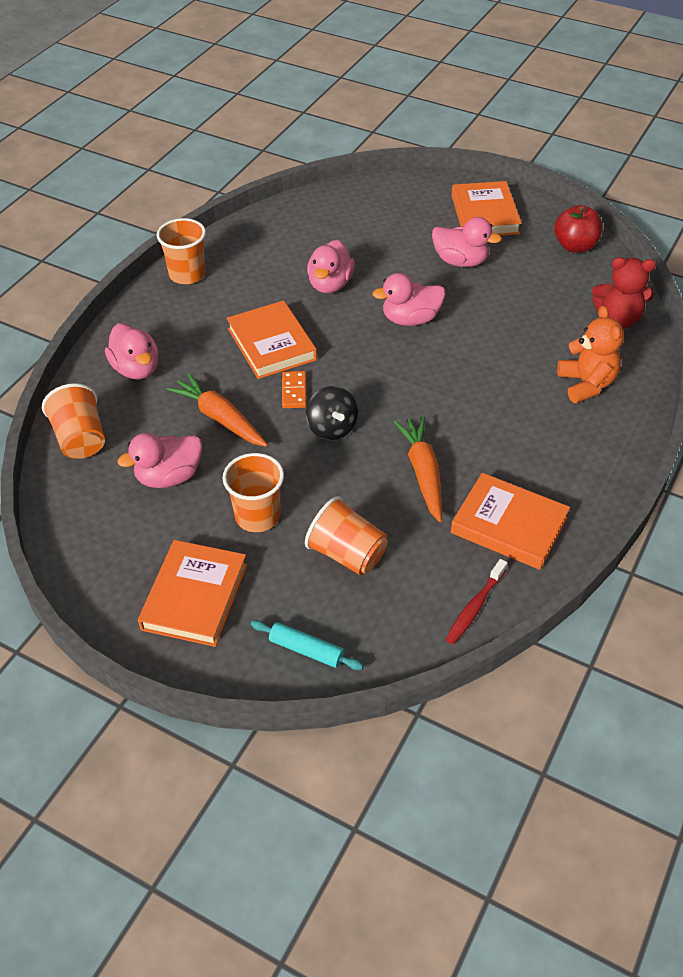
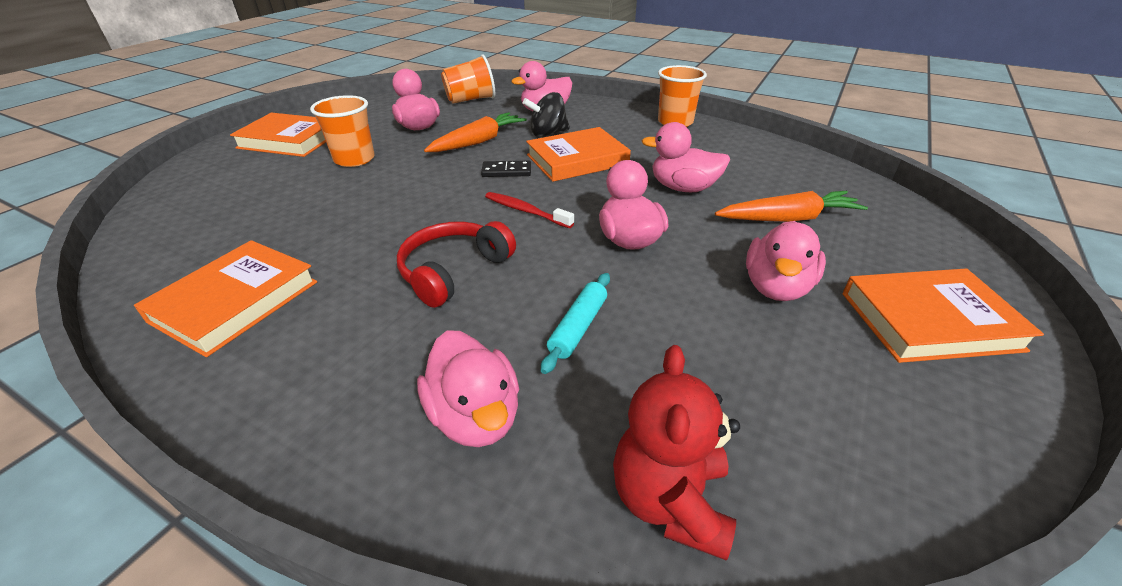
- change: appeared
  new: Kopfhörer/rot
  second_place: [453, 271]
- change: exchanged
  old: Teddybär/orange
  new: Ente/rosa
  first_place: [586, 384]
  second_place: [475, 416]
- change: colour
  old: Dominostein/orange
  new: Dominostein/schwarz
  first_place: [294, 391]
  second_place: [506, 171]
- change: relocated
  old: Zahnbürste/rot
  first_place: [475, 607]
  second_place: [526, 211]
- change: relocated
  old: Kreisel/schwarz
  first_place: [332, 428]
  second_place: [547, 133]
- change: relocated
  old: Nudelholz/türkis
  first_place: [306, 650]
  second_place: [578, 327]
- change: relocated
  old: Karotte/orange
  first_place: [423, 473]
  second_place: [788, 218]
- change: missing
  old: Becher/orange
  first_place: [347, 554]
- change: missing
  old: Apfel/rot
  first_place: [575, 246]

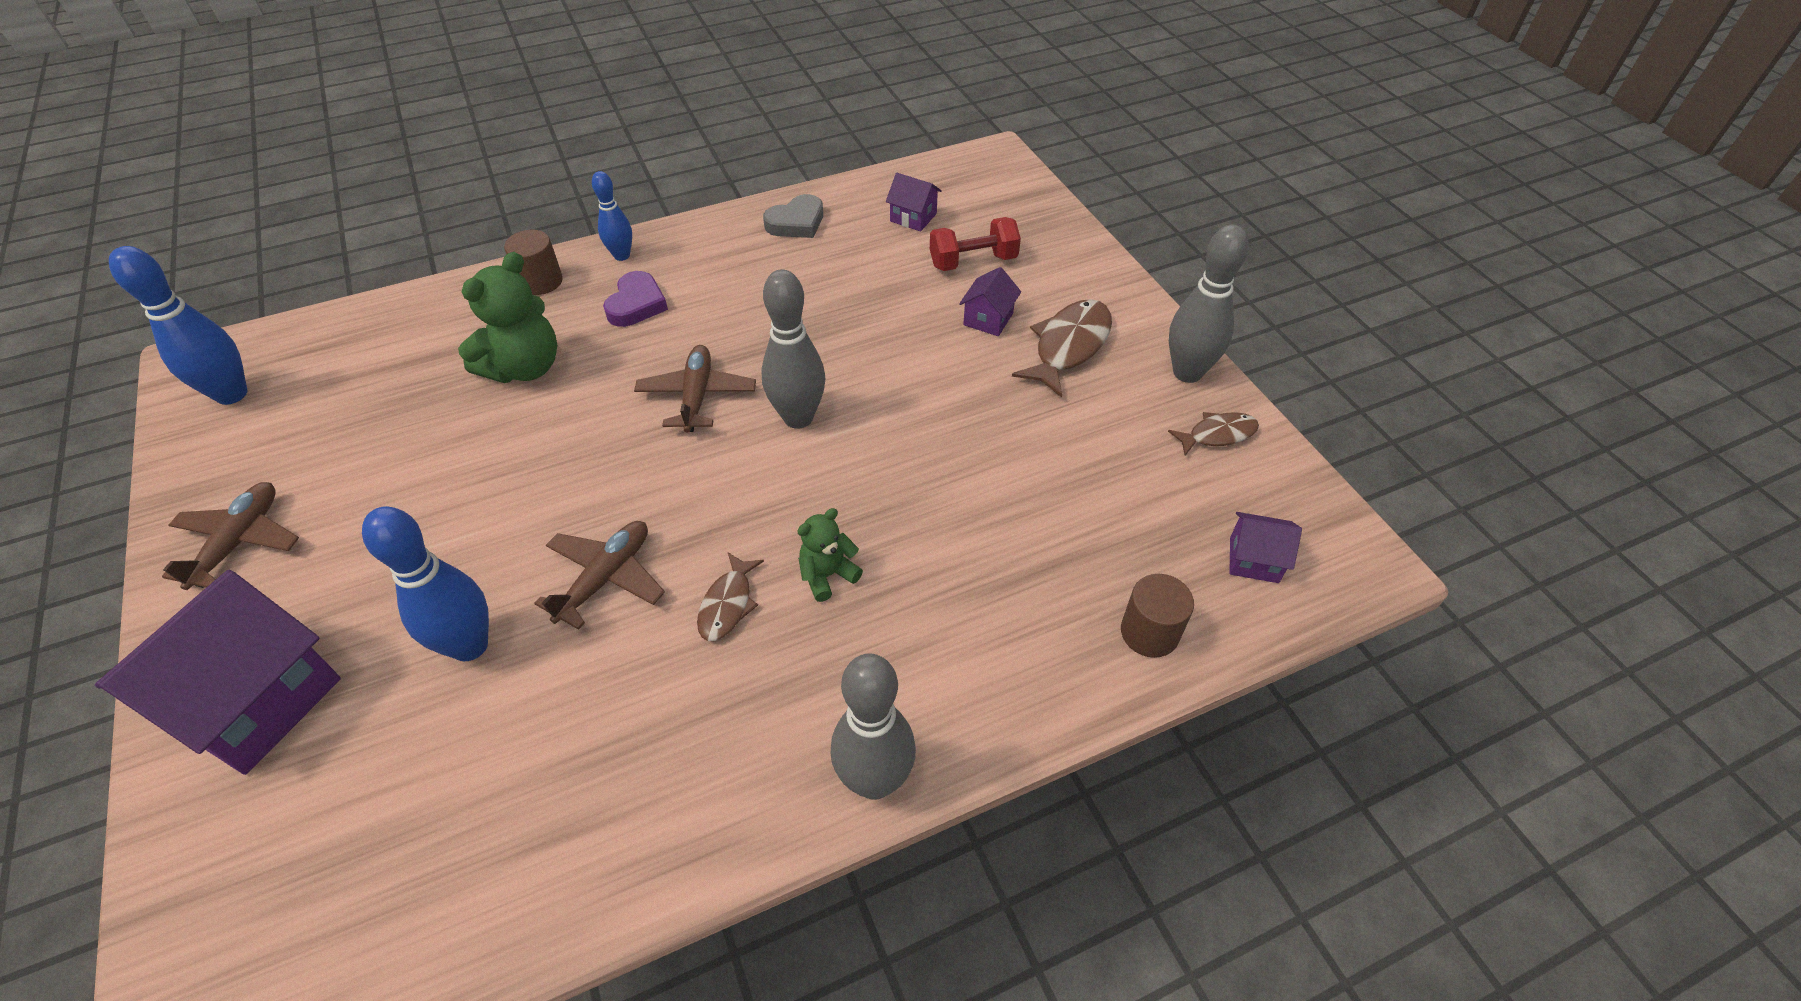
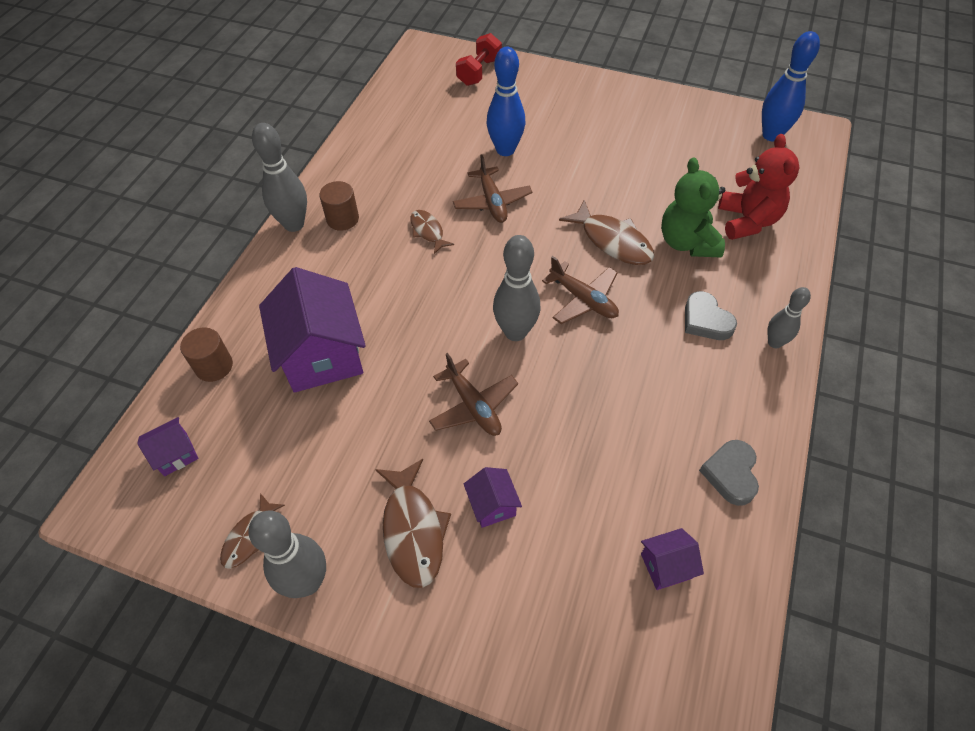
- change: relocated
  old: Haus/lila
  first_place: [256, 701]
  second_place: [322, 355]
- change: relocated
  old: Vollzylinder/braun
  first_place: [541, 281]
  second_place: [342, 219]
- change: relocated
  old: Flugzeug/braun
  first_place: [239, 541]
  second_place: [473, 406]
- change: relocated
  old: Hantel/rot
  first_place: [973, 261]
  second_place: [479, 72]
- change: appeared
  new: Fisch/braun
  second_place: [612, 241]
- change: colour
  old: Herz/lila
  new: Herz/grau
  first_place: [636, 304]
  second_place: [705, 320]
- change: appeared
  new: Teddybär/rot
  second_place: [747, 221]
- change: colour
  old: Bowlingkegel/blau
  new: Bowlingkegel/grau
  first_place: [622, 255]
  second_place: [774, 342]
- change: missing
  old: Teddybär/grün
  first_place: [827, 575]

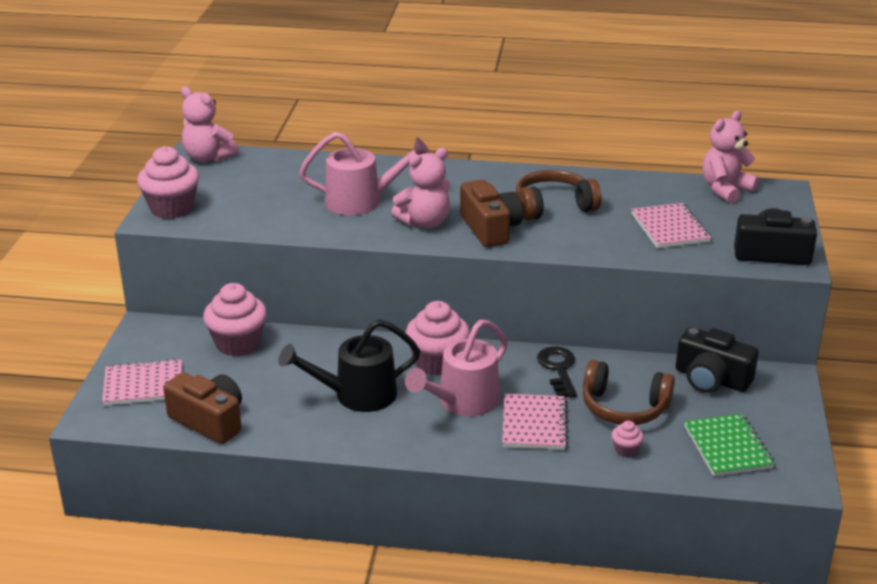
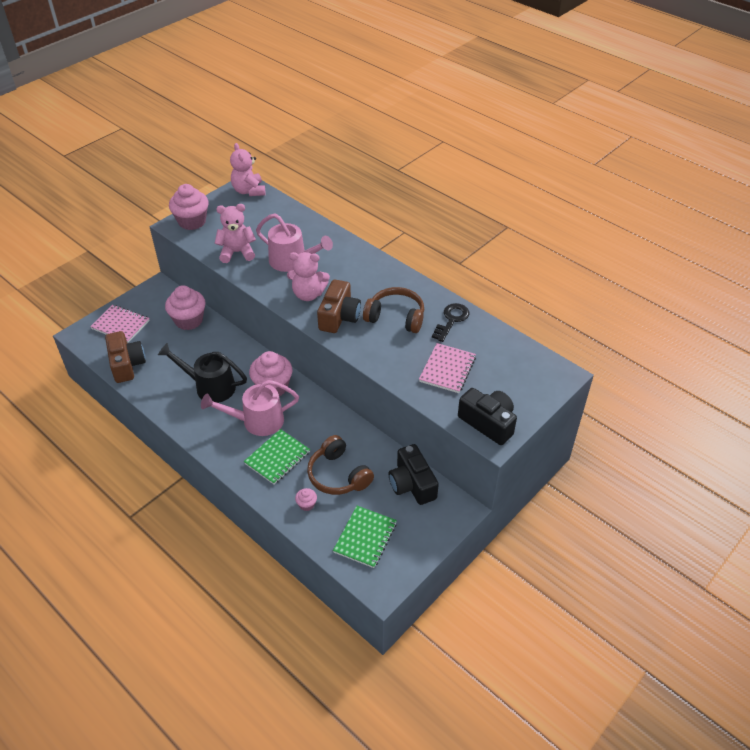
- change: relocated
  old: Teddybär/rosa
  first_place: [725, 189]
  second_place: [237, 252]
- change: colour
  old: Notizbuch/rosa
  new: Notizbuch/grün
  first_place: [534, 424]
  second_place: [277, 458]
- change: relocated
  old: Schlüssel/schwarz
  first_place: [558, 369]
  second_place: [451, 320]

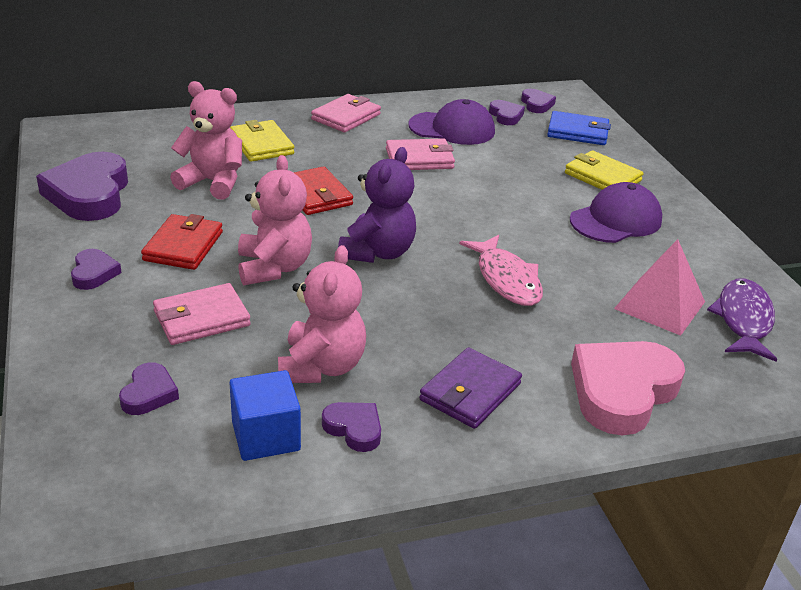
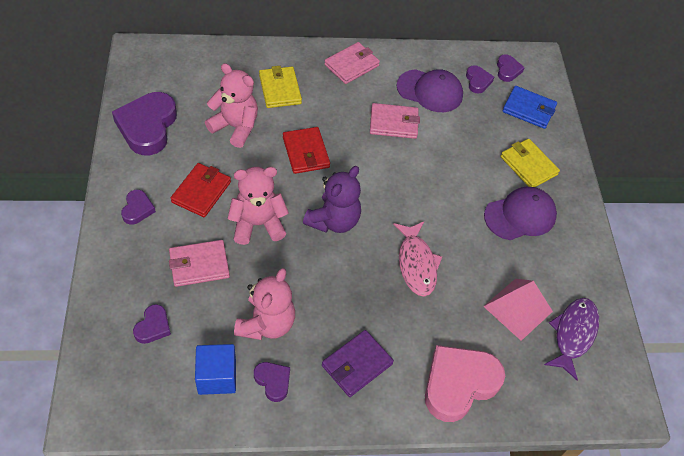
- change: spun
  old: Teddybär/rosa
  first_place: [274, 268]
  second_place: [257, 224]
  degrees: -105

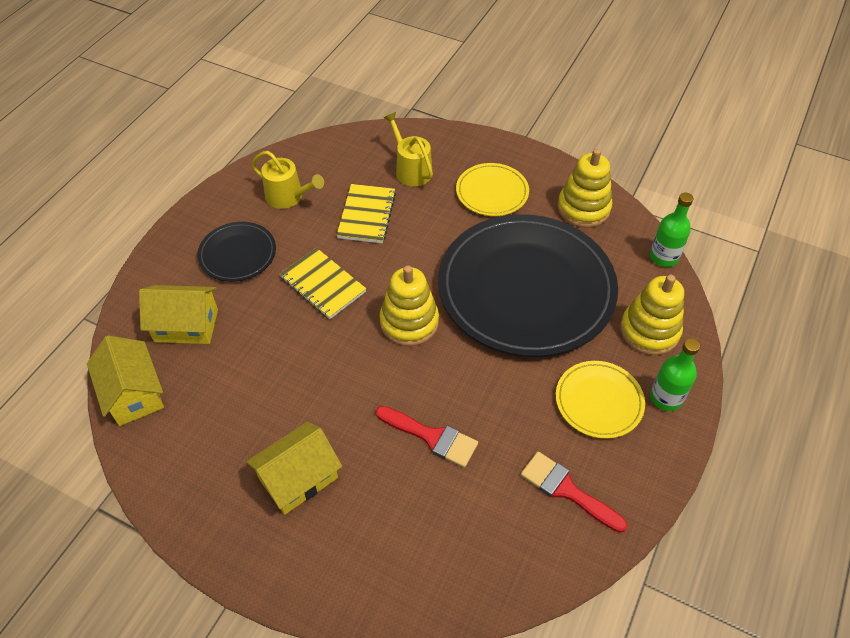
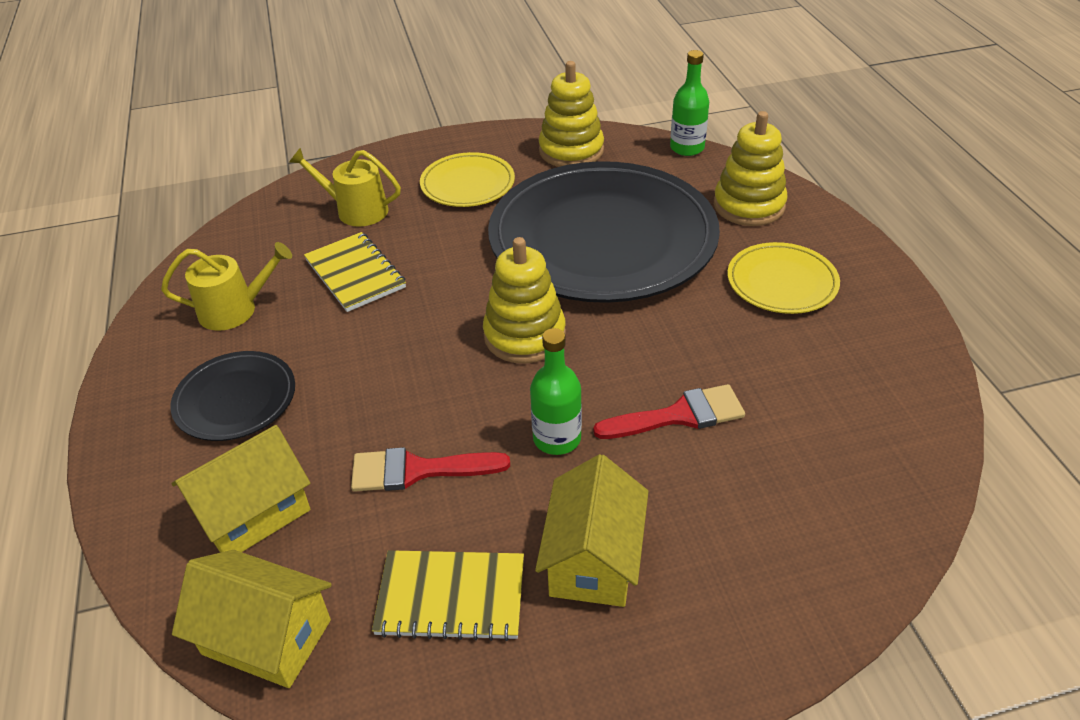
- change: relocated
  old: Pinsel/rot
  first_place: [566, 490]
  second_place: [417, 470]
- change: relocated
  old: Notizbuch/gelb
  first_place: [323, 284]
  second_place: [451, 597]
- change: relocated
  old: Flasche/grün
  first_place: [666, 398]
  second_place: [557, 438]

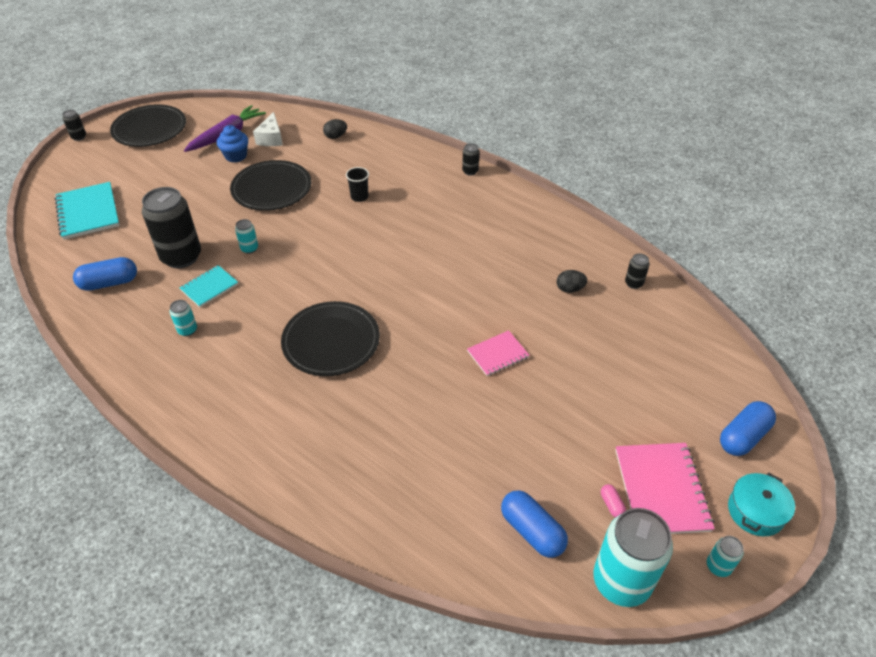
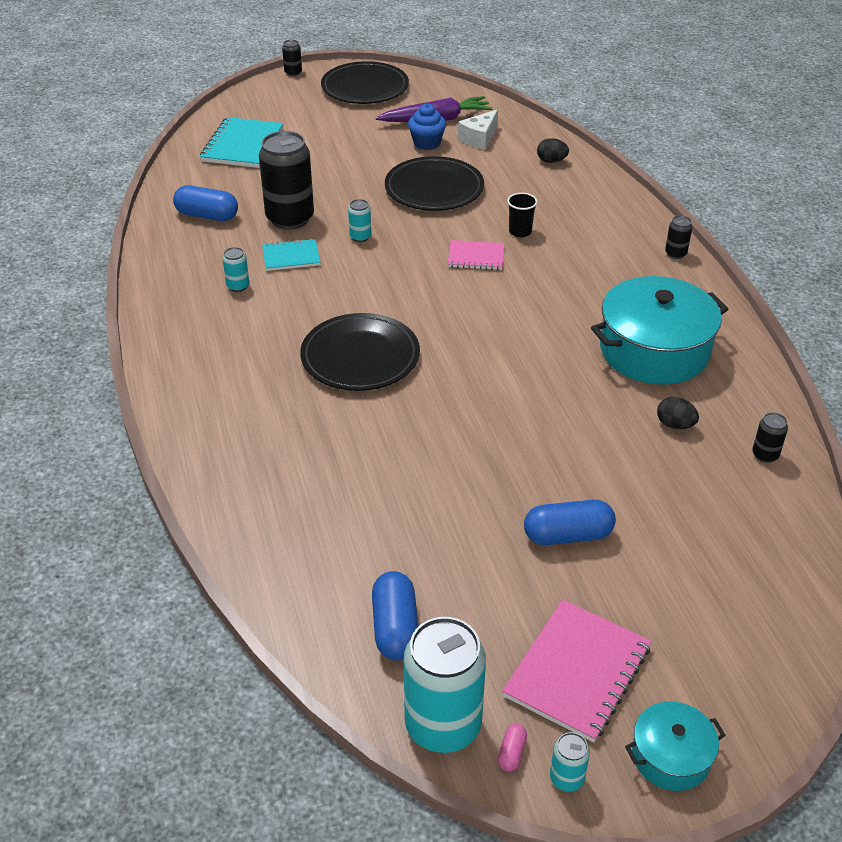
- change: relocated
  old: Notizbuch/rosa
  first_place: [497, 354]
  second_place: [476, 257]
- change: relocated
  old: Kapsel/rosa
  first_place: [611, 504]
  second_place: [511, 753]
- change: relocated
  old: Kapsel/blau
  first_place: [743, 437]
  second_place: [568, 535]
- change: appeared
  new: Kochtopf/türkis
  second_place: [654, 350]

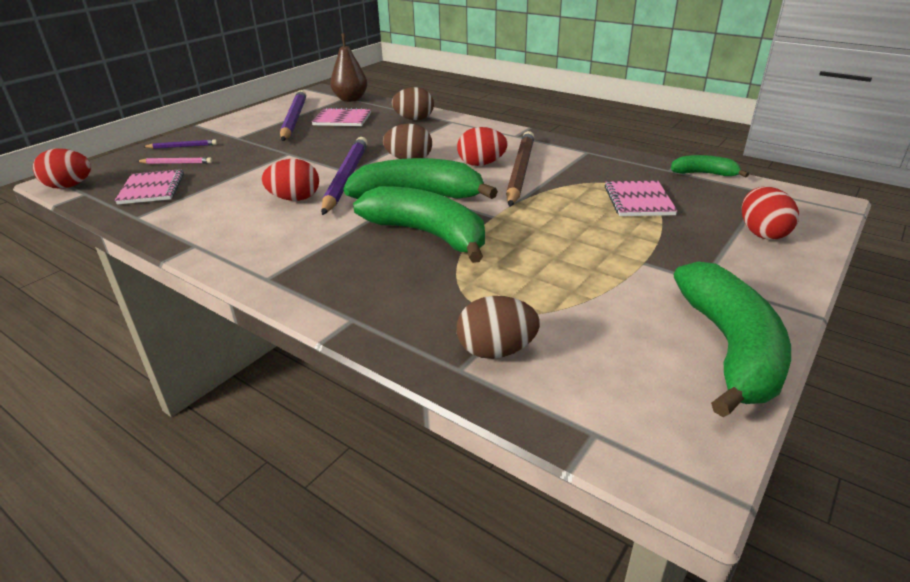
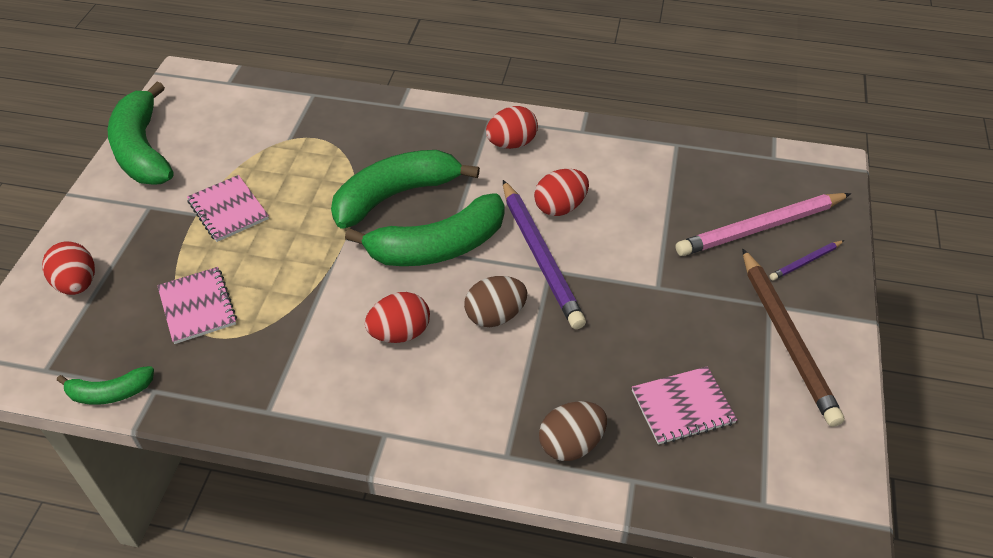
- change: relocated
  old: Notizbuch/rosa
  first_place: [151, 189]
  second_place: [228, 210]
- change: spun
  old: Banane/grün
  first_place: [428, 234]
  second_place: [395, 195]
  degrees: 135
- change: relocated
  old: Ei/rot
  first_place: [69, 186]
  second_place: [511, 143]
- change: size
  old: Bleistift/rosa
  first_place: [176, 163]
  second_place: [760, 228]
  factor: 2.15
- change: relocated
  old: Bleistift/braun
  first_place: [520, 171]
  second_place: [787, 339]
- change: missing
  old: Bleistift/lila
  first_place: [294, 119]
- change: missing
  old: Birne/braun
  first_place: [350, 99]
- change: missing
  old: Ei/braun
  first_place: [496, 351]

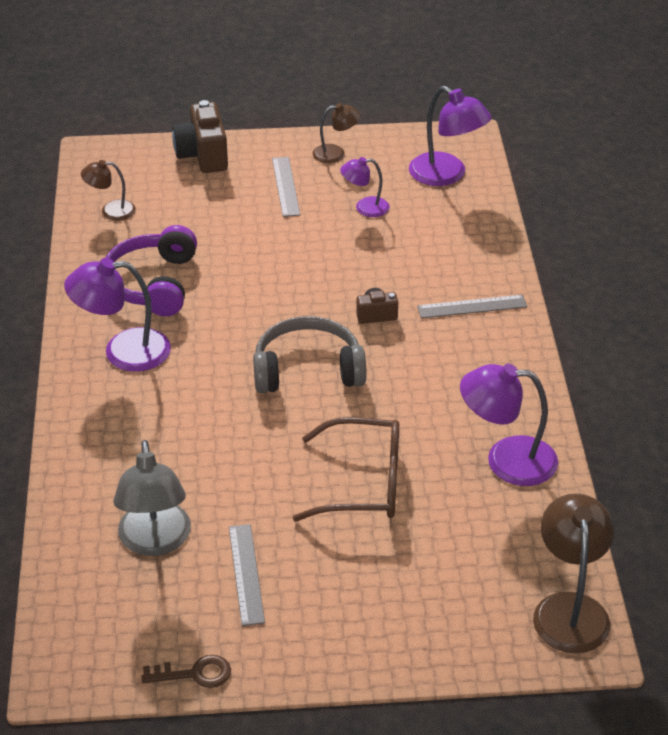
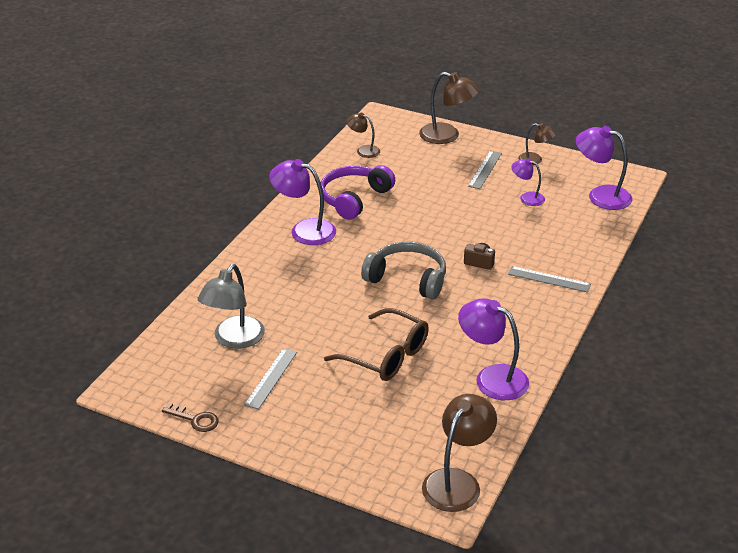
- change: exchanged
  old: Kamera/braun
  new: Lampe/braun
  first_place: [203, 155]
  second_place: [447, 136]
- change: spun
  old: Lampe/lila
  first_place: [446, 175]
  second_place: [600, 195]
  degrees: 135

